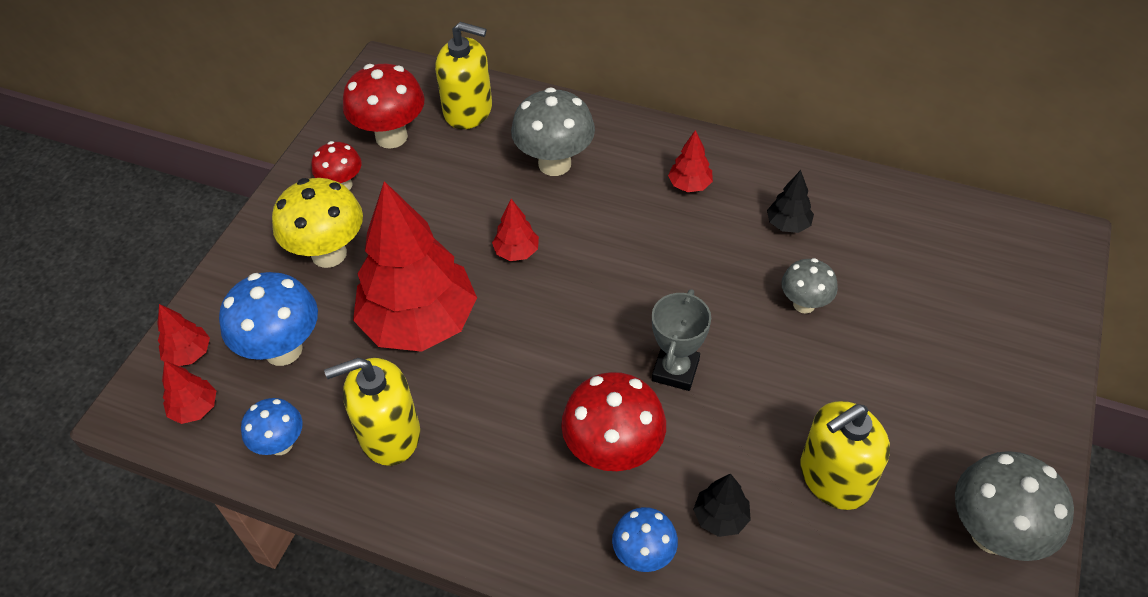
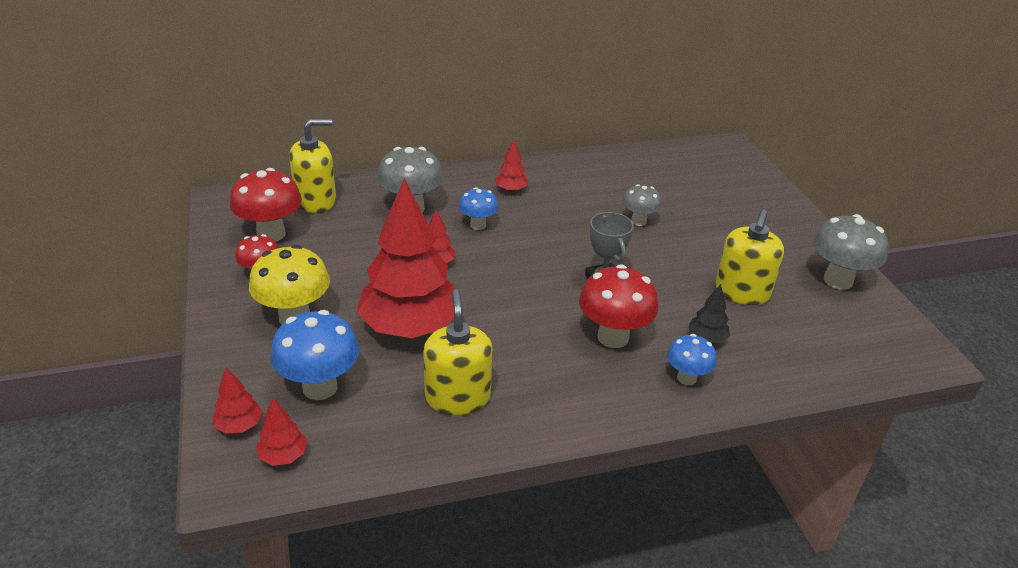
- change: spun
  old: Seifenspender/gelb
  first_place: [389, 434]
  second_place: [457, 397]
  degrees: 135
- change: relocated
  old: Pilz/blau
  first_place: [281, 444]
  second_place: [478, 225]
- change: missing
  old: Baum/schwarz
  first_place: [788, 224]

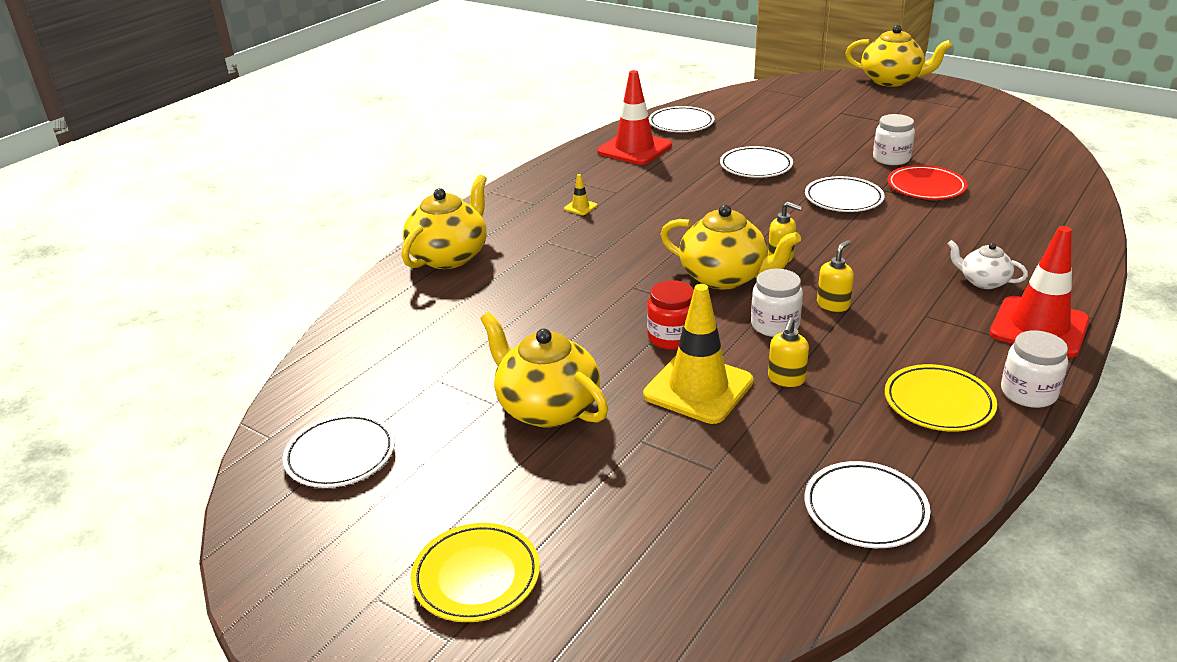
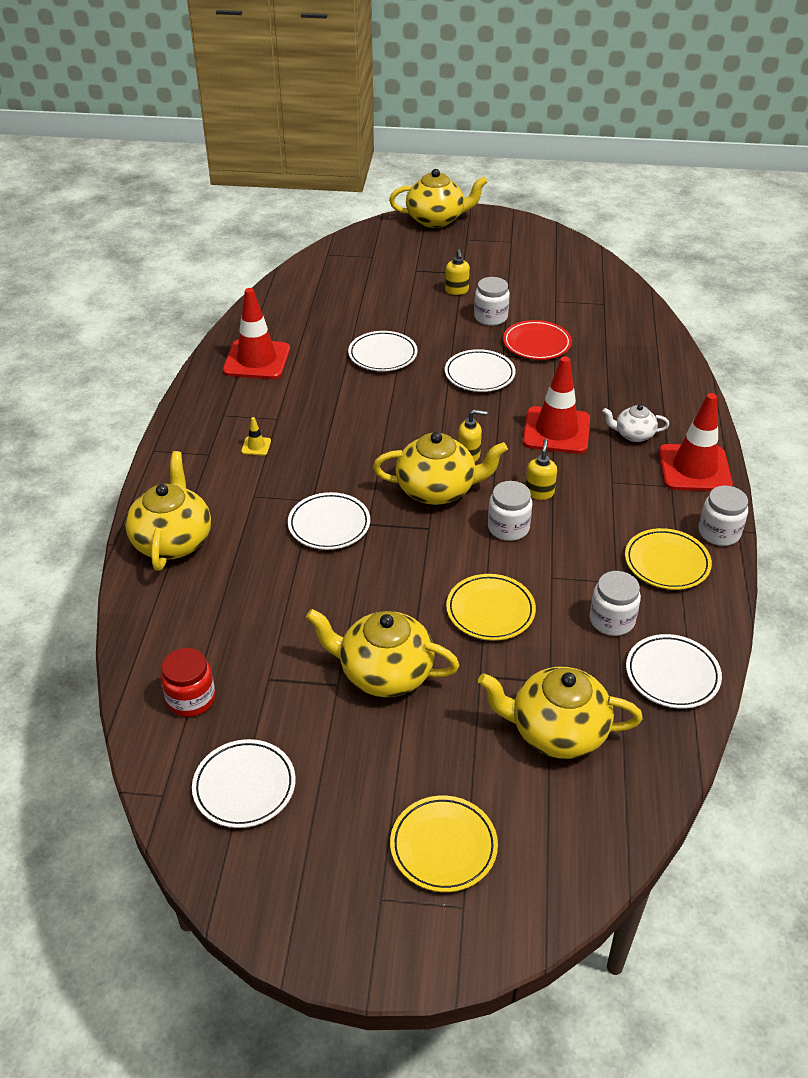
- change: relocated
  old: Einmachglas/rot
  first_place: [672, 337]
  second_place: [191, 699]
- change: relocated
  old: Teller/weiß
  first_place: [681, 123]
  second_place: [329, 525]
- change: relocated
  old: Seifenspender/gelb
  first_place: [786, 379]
  second_place: [457, 290]
- change: exchanged
  old: Leitkegel/gelb
  new: Teller/gelb
  first_place: [698, 388]
  second_place: [490, 611]
- change: appeared
  new: Teekanne/gelb
  second_place: [556, 731]
- change: appeared
  new: Leitkegel/rot
  second_place: [556, 431]
- change: appeared
  new: Einmachglas/weiß
  second_place: [612, 620]

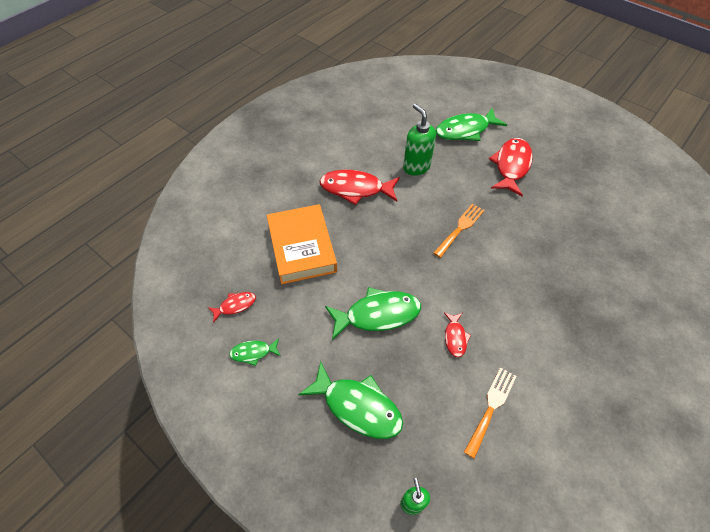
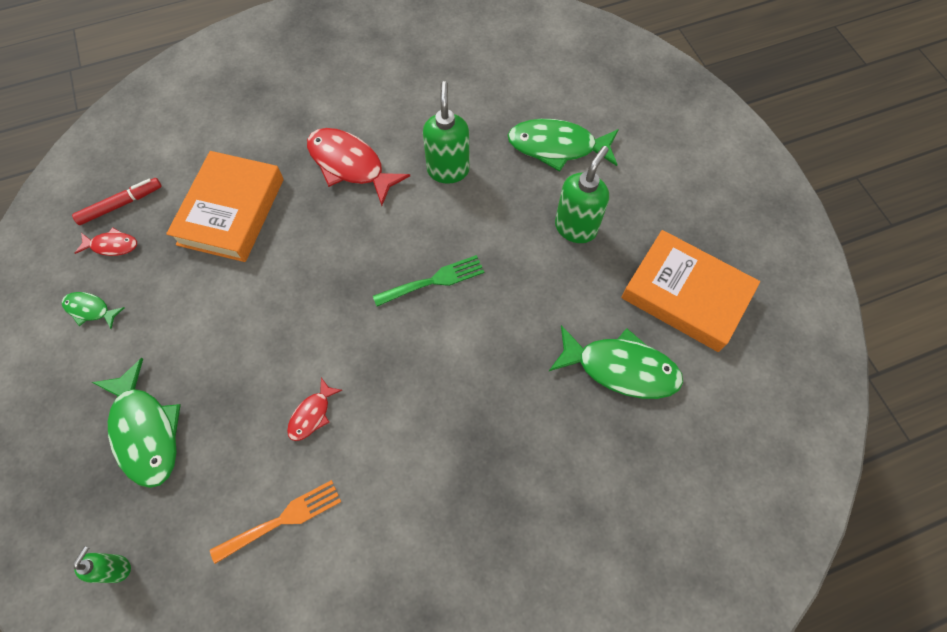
- change: appeared
  new: Filzstift/rot
  second_place: [121, 204]
- change: colour
  old: Gabel/orange
  new: Gabel/grün
  first_place: [460, 228]
  second_place: [434, 280]
- change: relocated
  old: Fisch/grün
  first_place: [377, 314]
  second_place: [620, 368]
- change: exchanged
  old: Fisch/rot
  new: Seifenspender/grün
  first_place: [511, 166]
  second_place: [575, 227]
- change: appeared
  new: Buch/orange
  second_place: [685, 295]

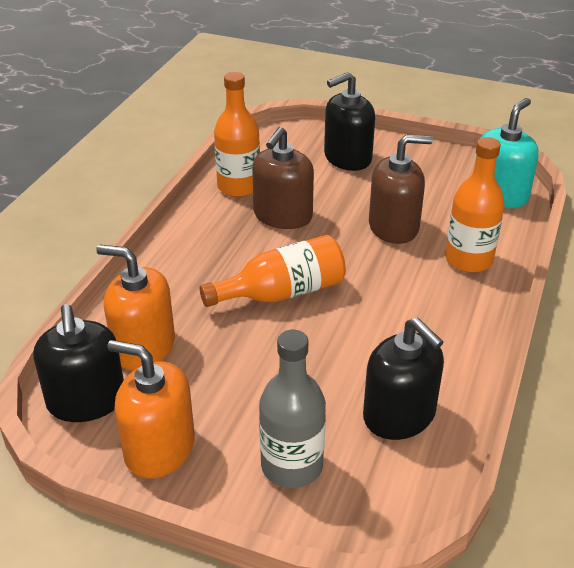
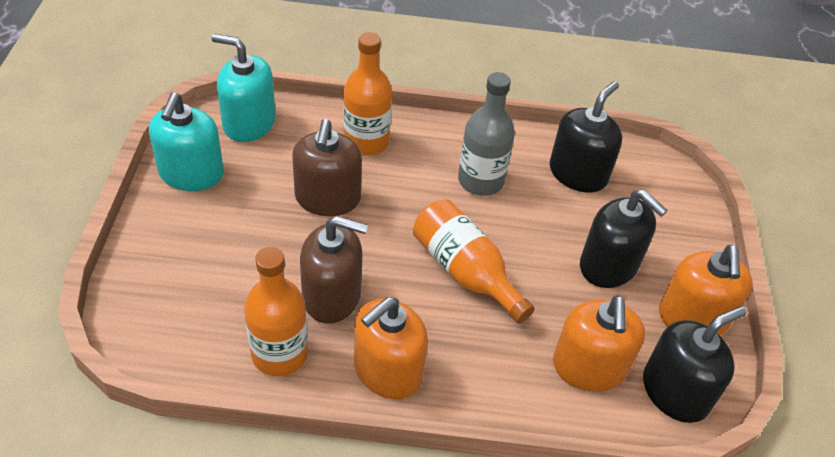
- change: appeared
  new: Seifenspender/türkis
  second_place: [191, 173]
- change: spun
  old: Seifenspender/braun
  first_place: [393, 227]
  second_place: [327, 198]
  degrees: -150
- change: appeared
  new: Seifenspender/orange
  second_place: [387, 370]
- change: relocated
  old: Flasche/grau
  first_place: [292, 466]
  second_place: [481, 180]
- change: relocated
  old: Seifenspender/schwarz
  first_place: [347, 158]
  second_place: [608, 265]

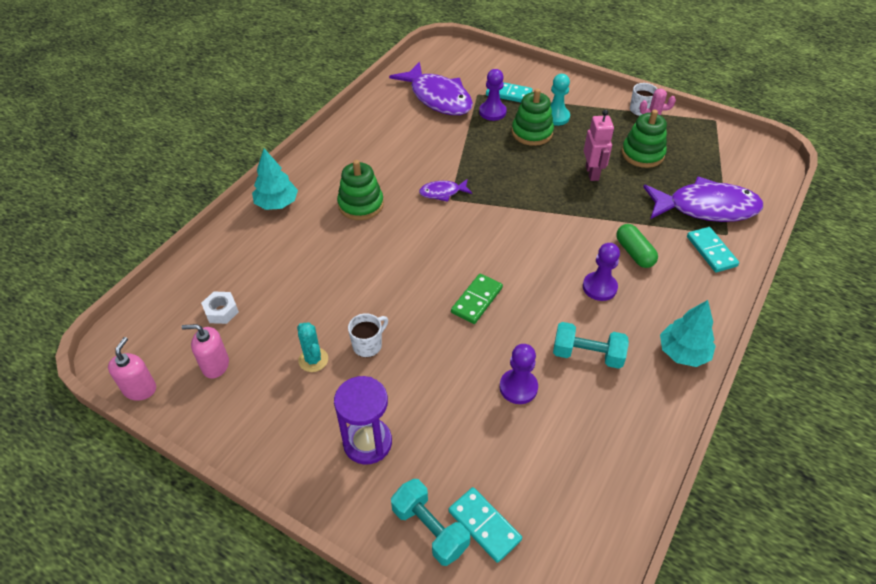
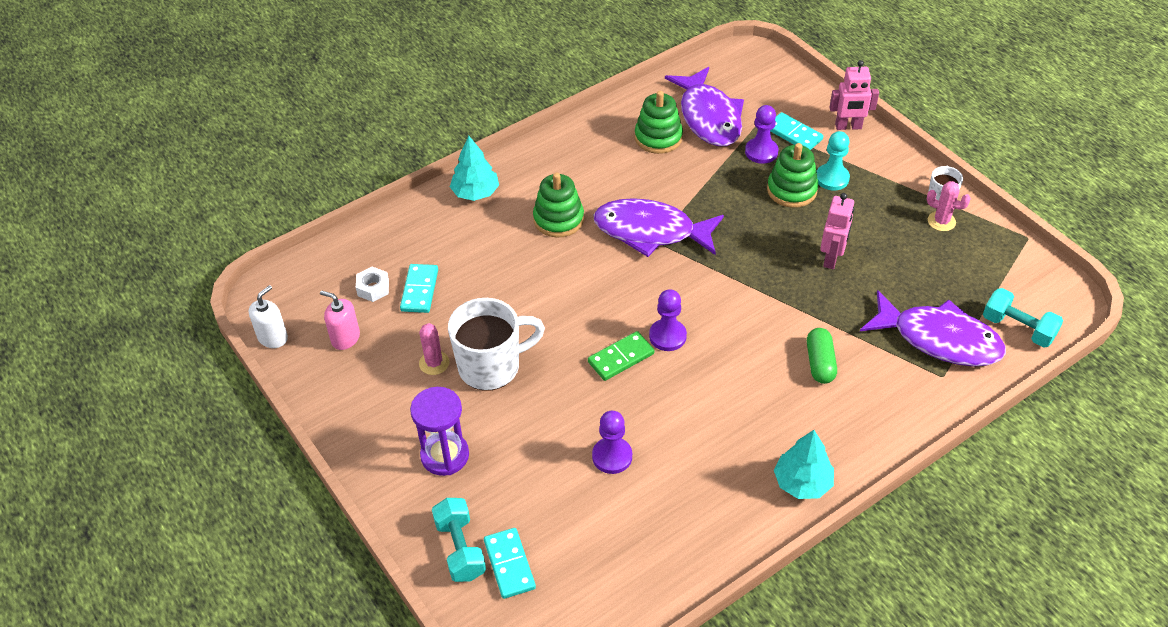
- change: colour
  old: Seifenspender/rosa
  new: Seifenspender/weiß
  first_place: [140, 389]
  second_place: [273, 337]
- change: relocated
  old: Dominostein/türkis
  first_place: [711, 251]
  second_place: [419, 290]
- change: colour
  old: Kaktus/türkis
  new: Kaktus/rosa
  first_place: [313, 360]
  second_place: [434, 363]
- change: size
  old: Tasse/weiß
  first_place: [368, 345]
  second_place: [491, 366]
  factor: 2.01
- change: size
  old: Fisch/lila
  first_place: [442, 192]
  second_place: [651, 231]
  factor: 2.15
- change: relocated
  old: Stapelspielzeug/grün
  first_place: [642, 154]
  second_place: [658, 137]
- change: relocated
  old: Bauer/lila
  first_place: [599, 287]
  second_place: [667, 336]
- change: appeared
  new: Roboter/rosa
  second_place: [848, 127]
- change: relocated
  old: Hantel/türkis
  first_place: [587, 355]
  second_place: [1018, 328]

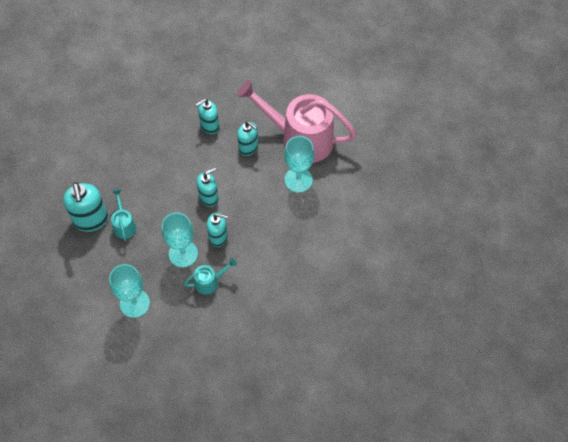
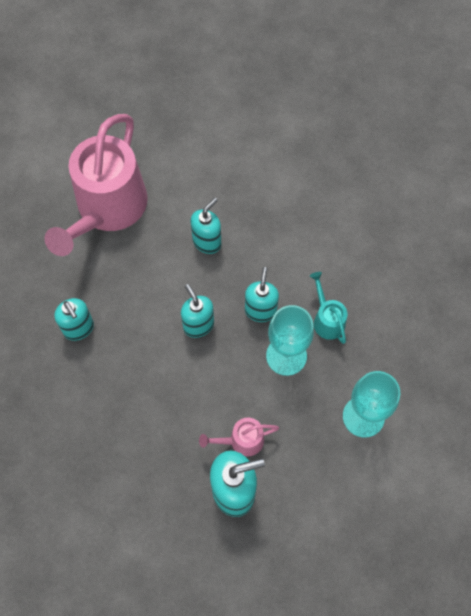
- change: relocated
  old: Seifenspender/türkis
  first_place: [248, 148]
  second_place: [207, 242]
- change: colour
  old: Gießkanne/türkis
  new: Gießkanne/rosa
  first_place: [124, 225]
  second_place: [241, 441]
- change: missing
  old: Kelch/türkis
  first_place: [298, 180]

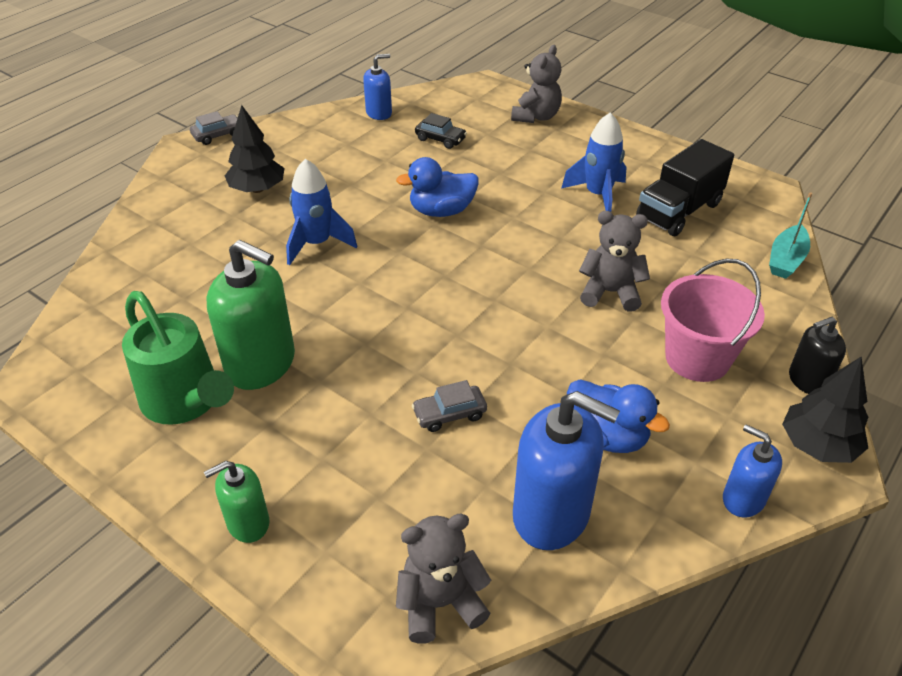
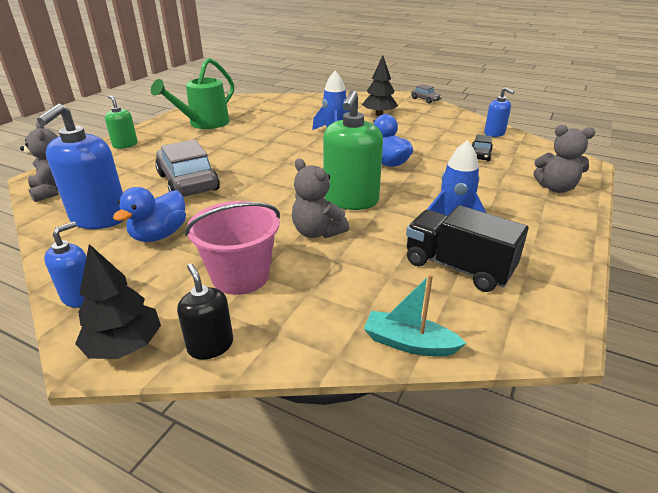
- change: size
  old: Auto/grau
  first_place: [449, 414]
  second_place: [188, 182]
  factor: 2.07
- change: spun
  old: Teddybär/grau
  first_place: [610, 292]
  second_place: [317, 232]
  degrees: 135
- change: relocated
  old: Seifenspender/grün
  first_place: [261, 364]
  second_place: [351, 200]

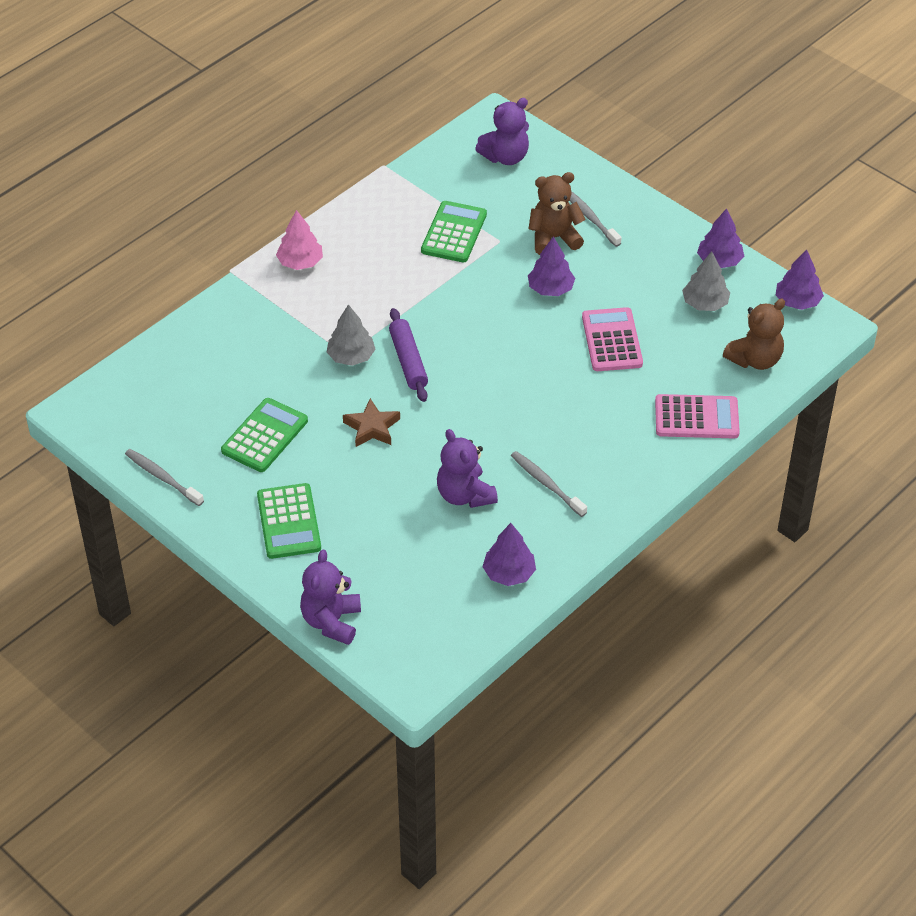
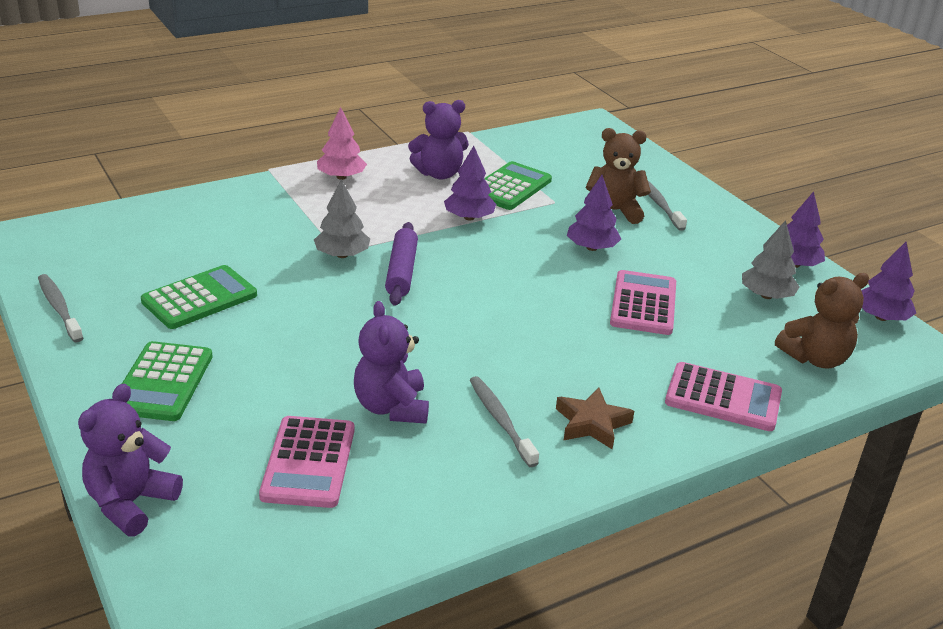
- change: appeared
  new: Taschenrechner/rosa
  second_place: [308, 462]
- change: relocated
  old: Teddybär/lila
  first_place: [505, 157]
  second_place: [439, 174]
- change: relocated
  old: Baum/lila
  first_place: [509, 573]
  second_place: [469, 217]
- change: relocated
  old: Stern/braun
  first_place: [372, 427]
  second_place: [592, 423]

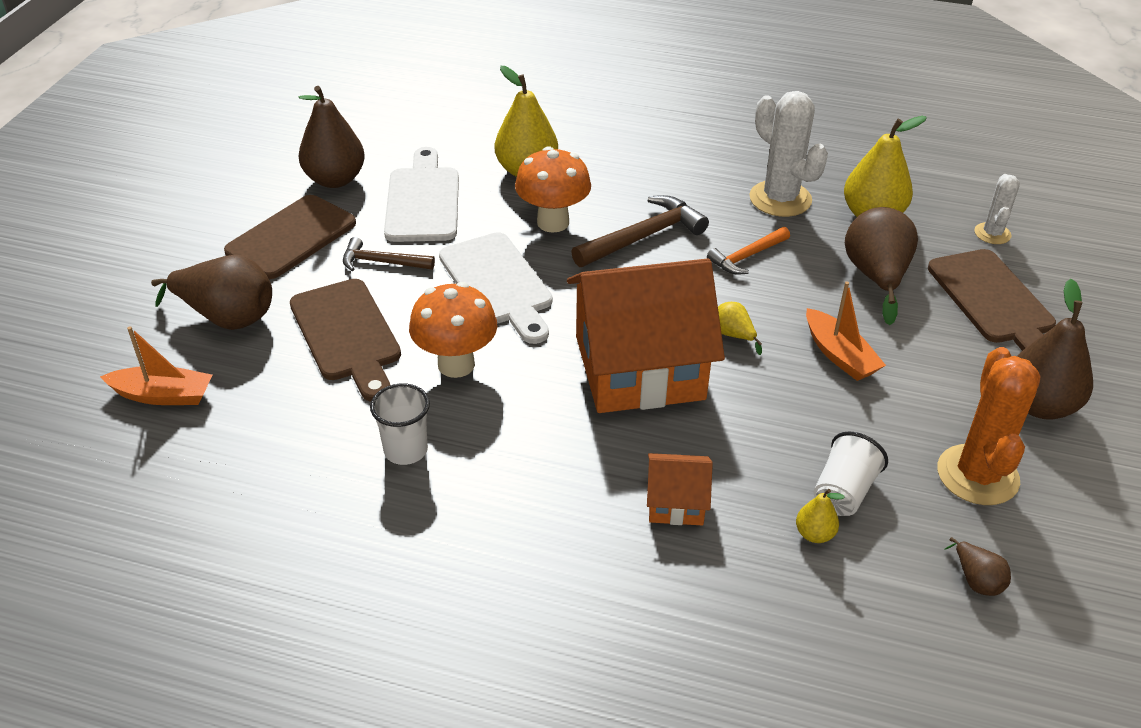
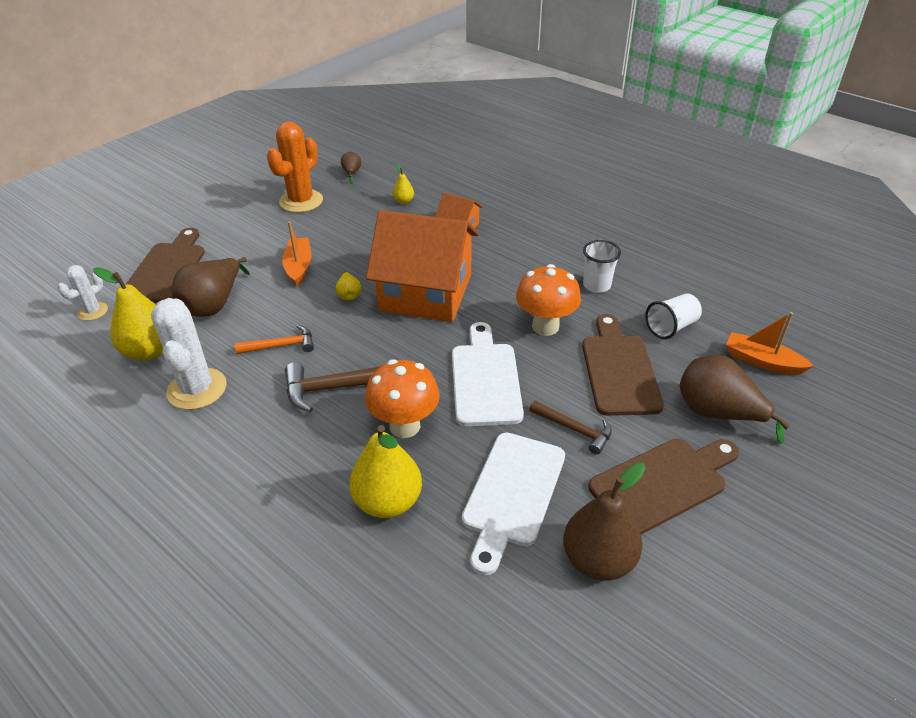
- change: relocated
  old: Becher/weiß
  first_place: [843, 492]
  second_place: [671, 327]
- change: missing
  old: Birne/braun
  first_place: [1039, 405]

